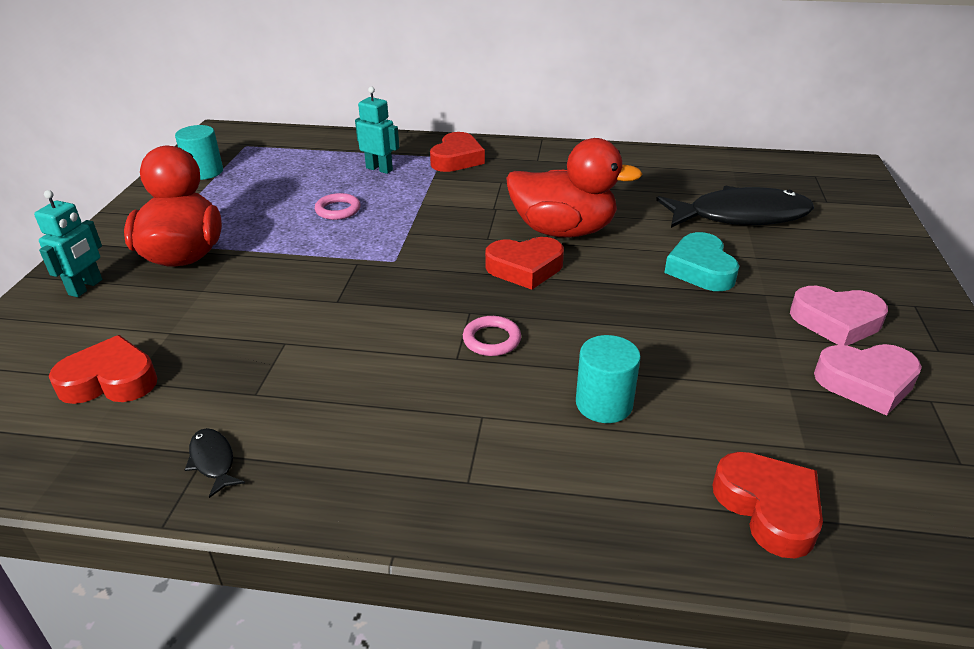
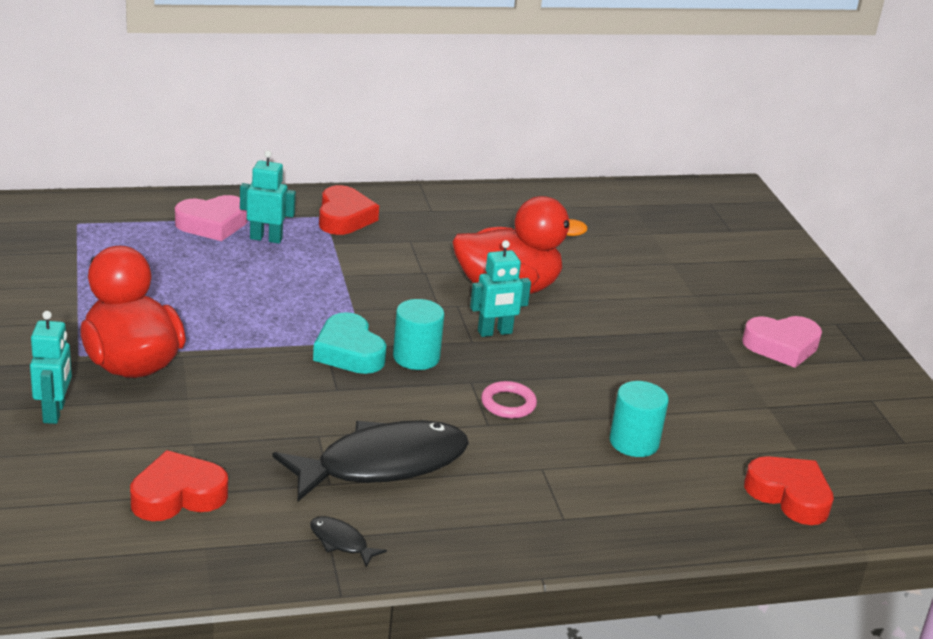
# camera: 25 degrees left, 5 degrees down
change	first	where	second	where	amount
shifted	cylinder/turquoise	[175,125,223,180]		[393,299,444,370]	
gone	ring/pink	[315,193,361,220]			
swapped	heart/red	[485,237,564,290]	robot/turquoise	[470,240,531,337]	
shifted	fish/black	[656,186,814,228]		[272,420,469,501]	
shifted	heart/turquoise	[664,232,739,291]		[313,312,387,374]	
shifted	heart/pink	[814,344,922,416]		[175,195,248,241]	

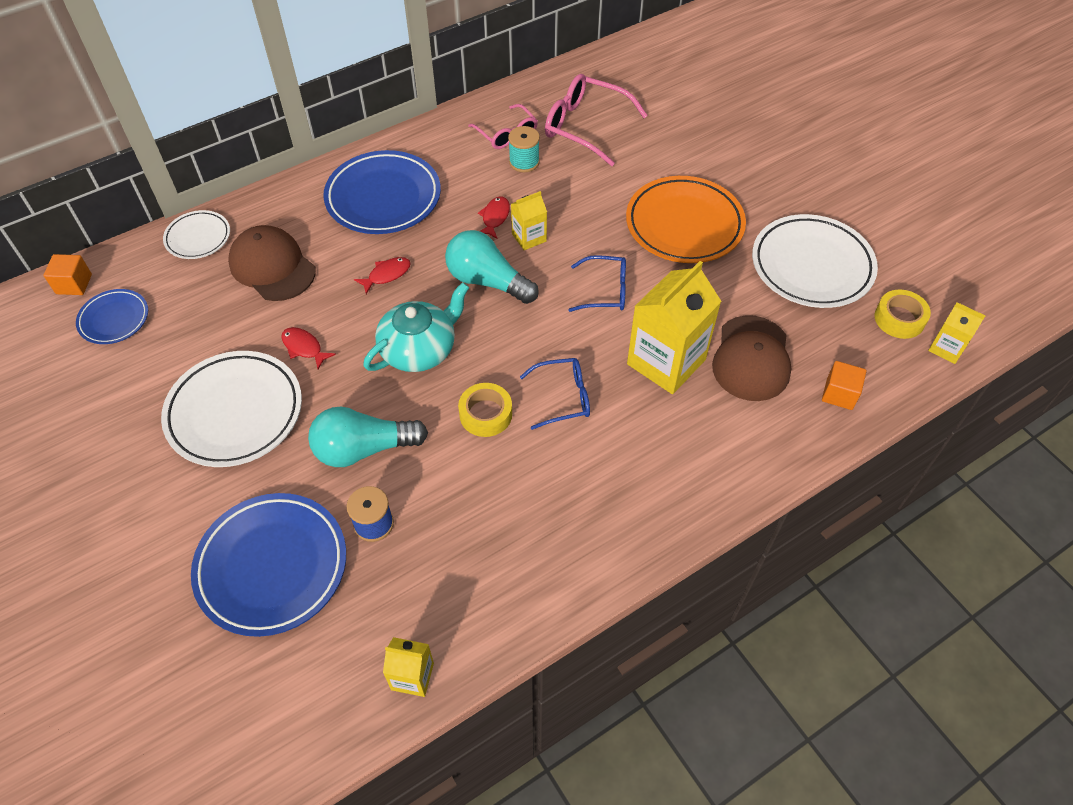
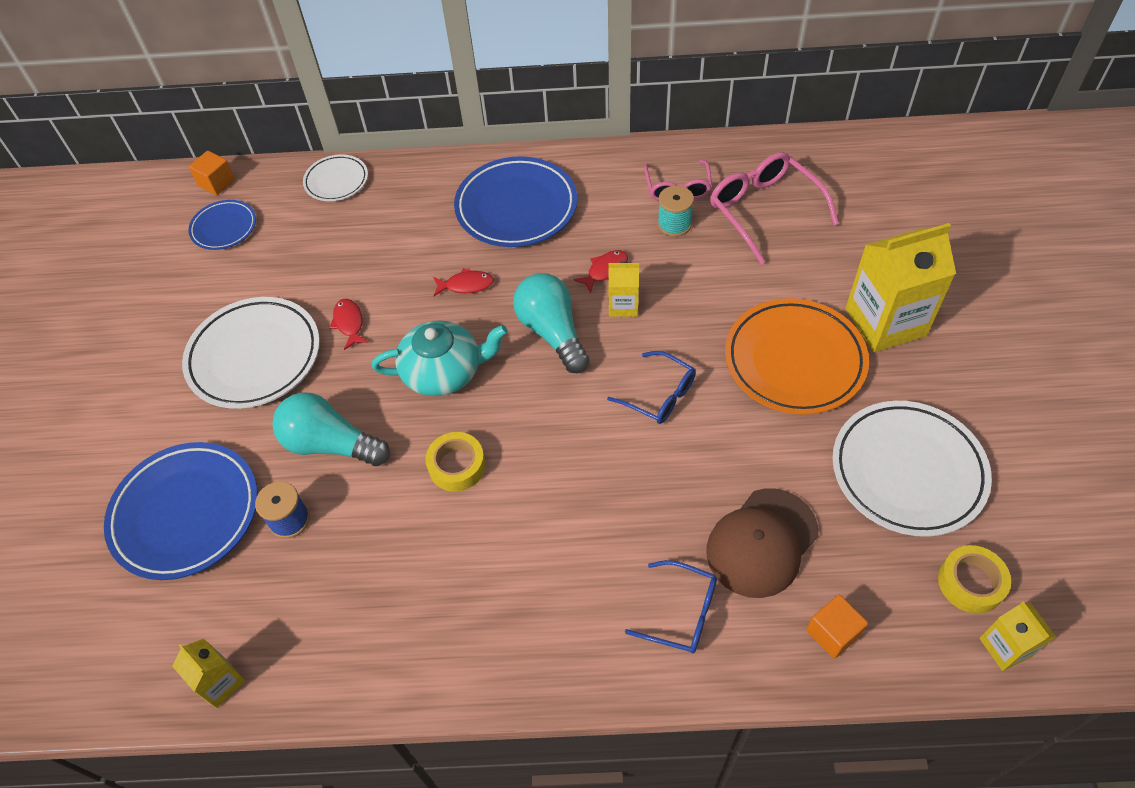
# camera: 35 degrees right, 0 degrees up
change	first	where	second	where	amount
gone	cap/brown	[228,225,316,301]			
shifted	glasses/blue	[520,358,590,430]		[625,560,717,654]	
shifted	carton/yellow	[627,261,722,394]		[845,223,956,352]	

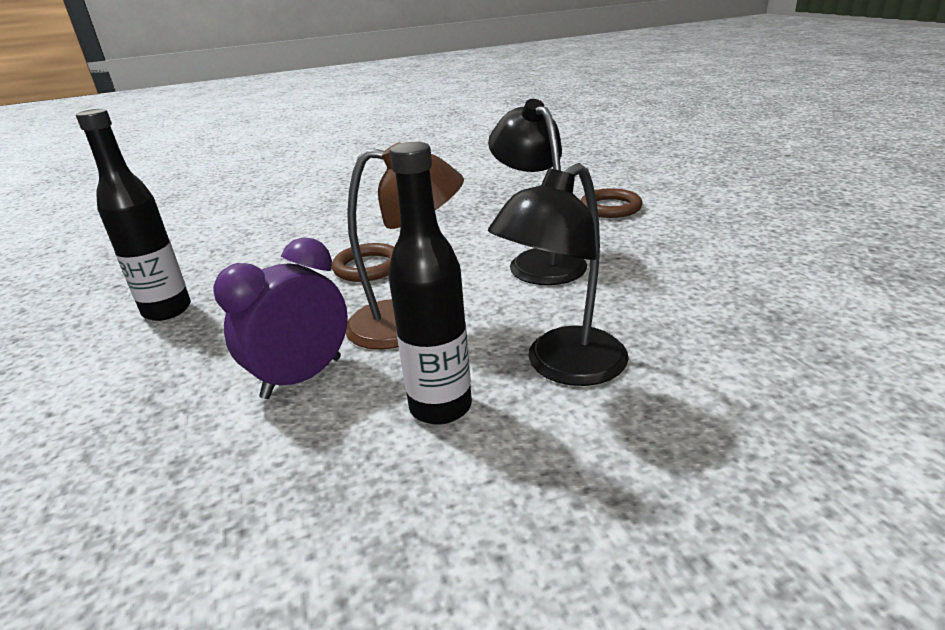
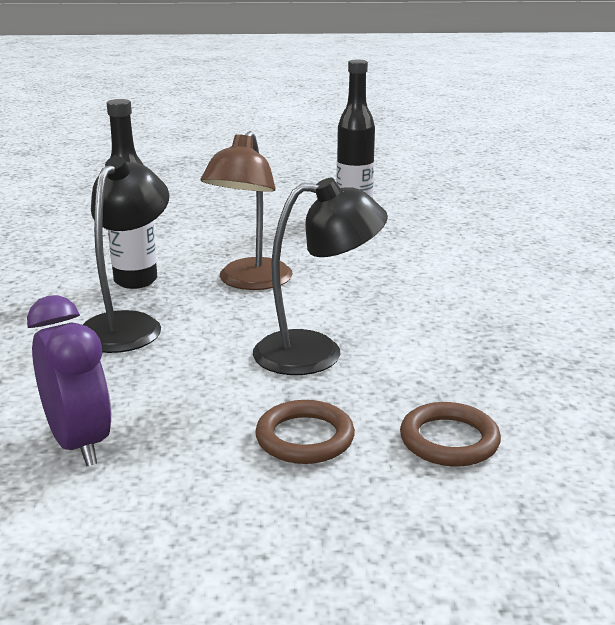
# camera: 105 degrees right, 5 degrees down
change	first	where	second	where	amount
shifted	clock/purple	[213,237,348,399]		[27,295,112,466]	
shifted	ring/brown	[332,243,394,282]		[255,400,355,464]	
rotated	lamp/black	[488,163,629,386]		[83,156,169,353]	45 degrees clockwise

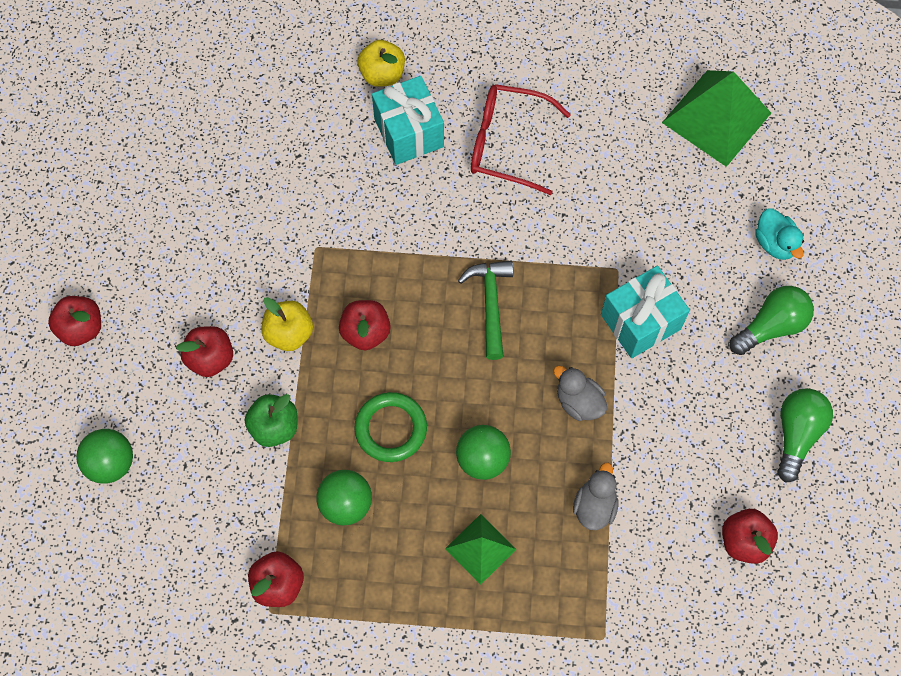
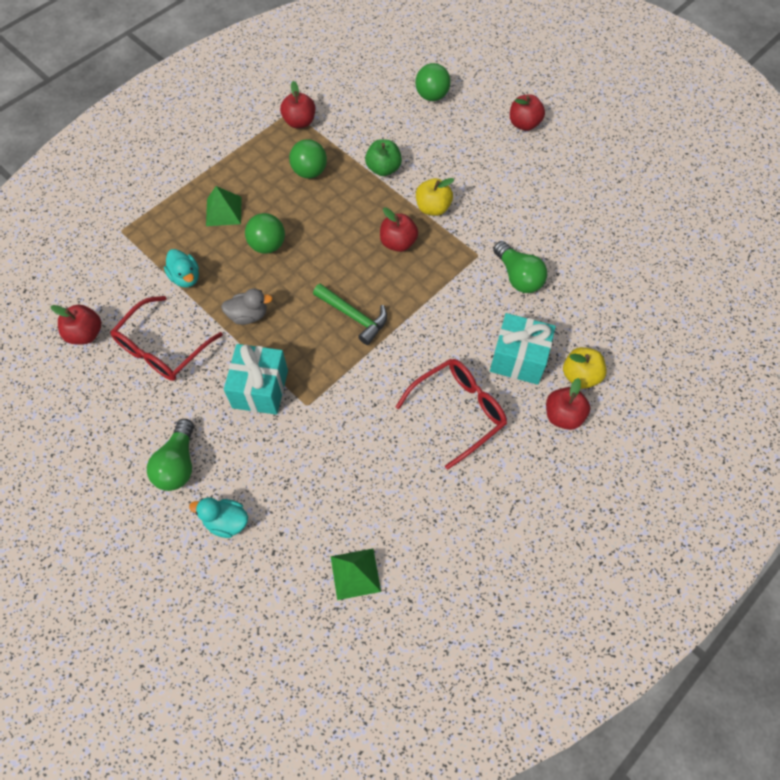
# camera: 130 degrees right, 5 degrees down
change	first	where	second	where	amount
shifted	apple/red	[176,326,233,377]		[546,378,590,430]	
gone	ring/green	[354,392,427,462]			
repainted	duck/grey	[573,463,619,530]	duck/turquoise	[164,249,199,287]	
scaled	pyramid/green	[662,70,771,167]		[331,549,381,600]	x0.57
shifted	light bulb/green	[777,388,833,483]		[493,241,547,293]	
new			glasses/red	[111,296,223,381]	

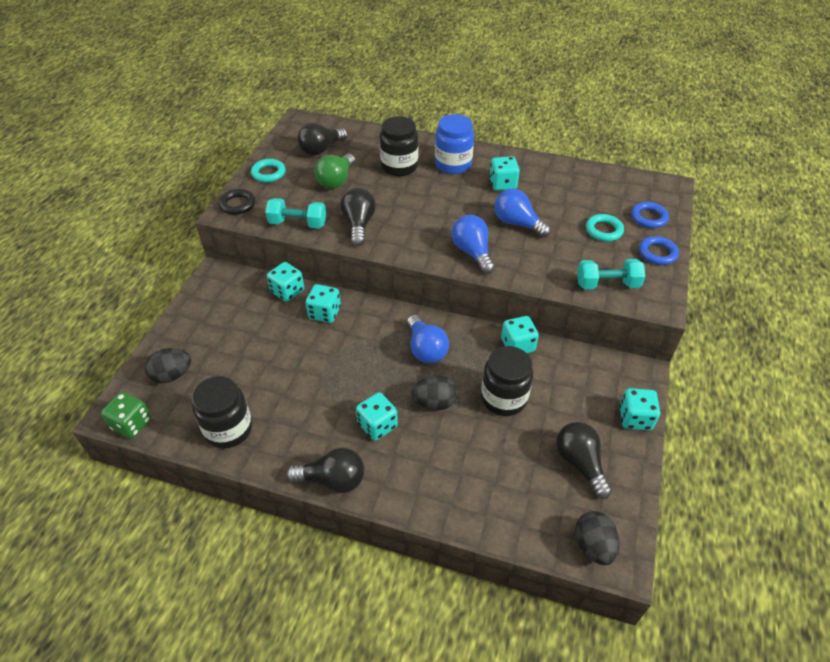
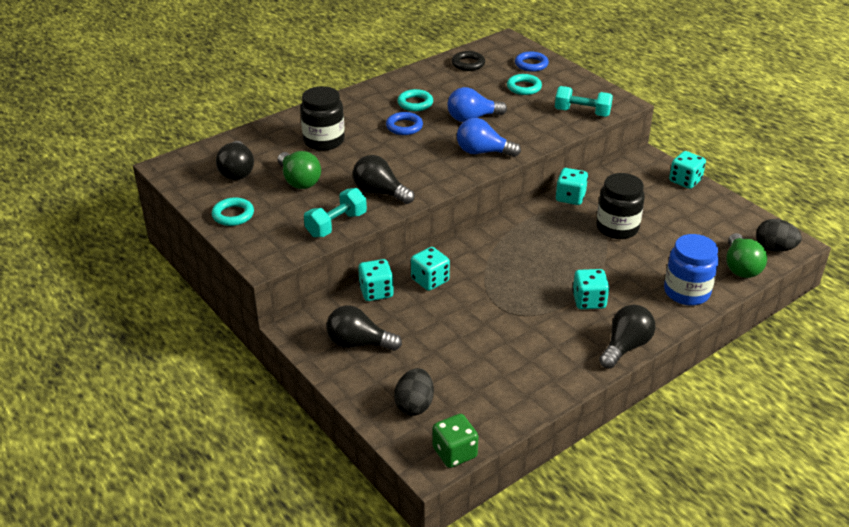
# camera: 55 degrees left, 10 degrees down
change	first	where	second	where	amount
gone	jar/black	[192,376,252,449]			
shifted	ring/black	[219,189,255,215]		[452,51,485,71]	
gone	light bulb/blue	[407,315,449,363]			
gone	egg/black	[411,376,458,410]			
shifted	jar/blue	[435,114,474,174]		[664,234,719,306]	
swapped	dice/turquoise	[489,156,520,191]	ring/turquoise	[397,89,433,111]	
shifted	light bulb/black	[556,422,612,499]		[326,306,402,351]	
rotated	dumbbell/turquoise	[577,259,645,289]		[555,86,613,117]	75 degrees clockwise
shifted	ring/blue	[639,236,679,265]		[386,112,423,135]	
new			light bulb/green	[726,233,767,278]	

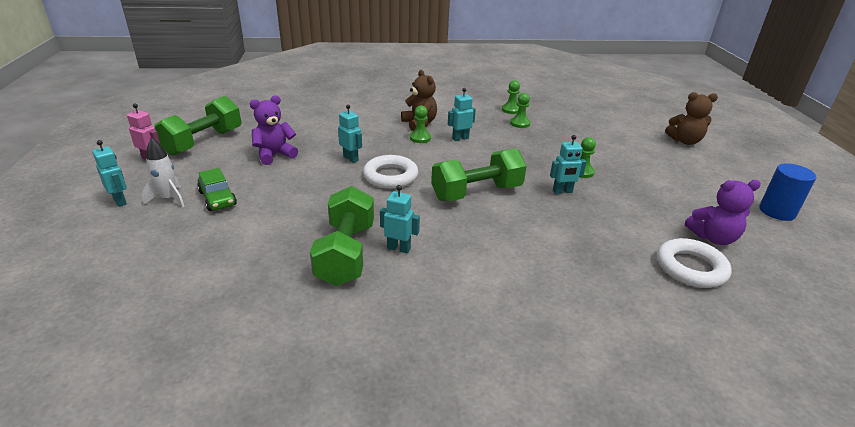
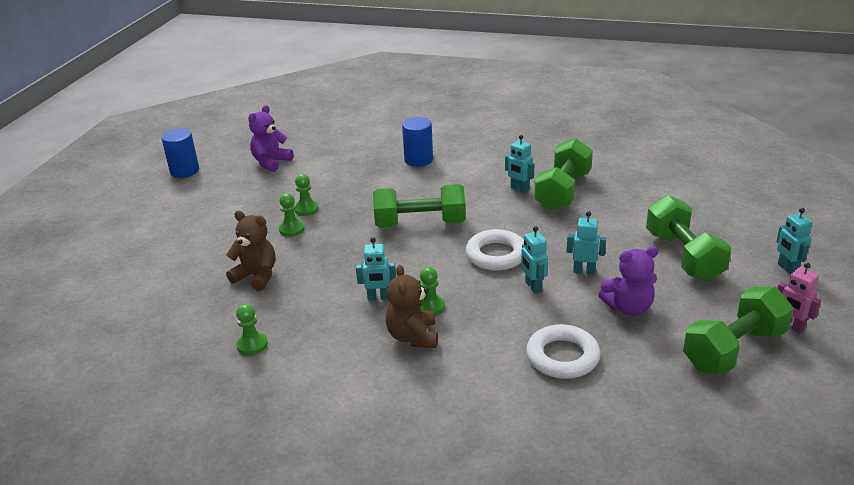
# camera: 155 degrees left, 0 degrees up
change	first	where	second	where	amount
gone	rocket/white	[142,138,185,207]			
swapped	car/green	[197,168,237,211]	dumbbell/green	[646,195,731,281]	
shifted	pawn/green	[510,93,530,128]		[294,174,319,216]	
shifted	robot/turquoise	[550,135,586,194]		[566,211,606,274]	
shifted	ring/white	[657,238,732,288]		[526,324,600,379]	
shifted	teddy bear/brown	[665,92,718,145]		[226,211,275,291]	
rotated	teddy bear/purple	[685,180,761,245]		[248,105,293,172]	75 degrees counterclockwise
new			cylinder/blue	[402,117,433,167]	

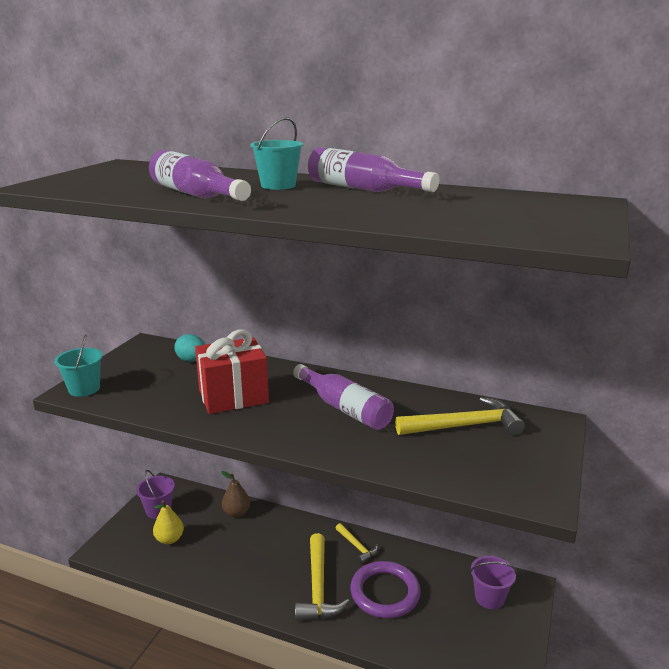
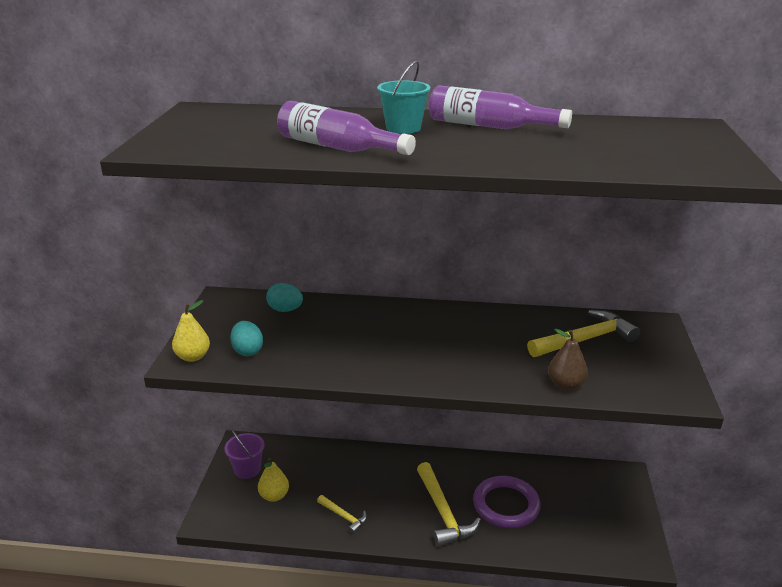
# camera: 15 degrees left, 5 degrees up
change	first	where	second	where	amount
swapped	bucket/turquoise	[54,335,103,397]	pear/yellow	[172,300,210,362]	
gone	gift/red	[195,330,269,414]			
shifted	pear/brown	[221,471,250,517]		[548,329,588,390]	
gone	bottle/purple	[293,364,394,430]			
shifted	hammer/yellow	[336,523,378,564]		[317,495,367,534]	
gone	bucket/purple	[470,556,517,609]			
new			egg/turquoise	[230,321,263,356]	

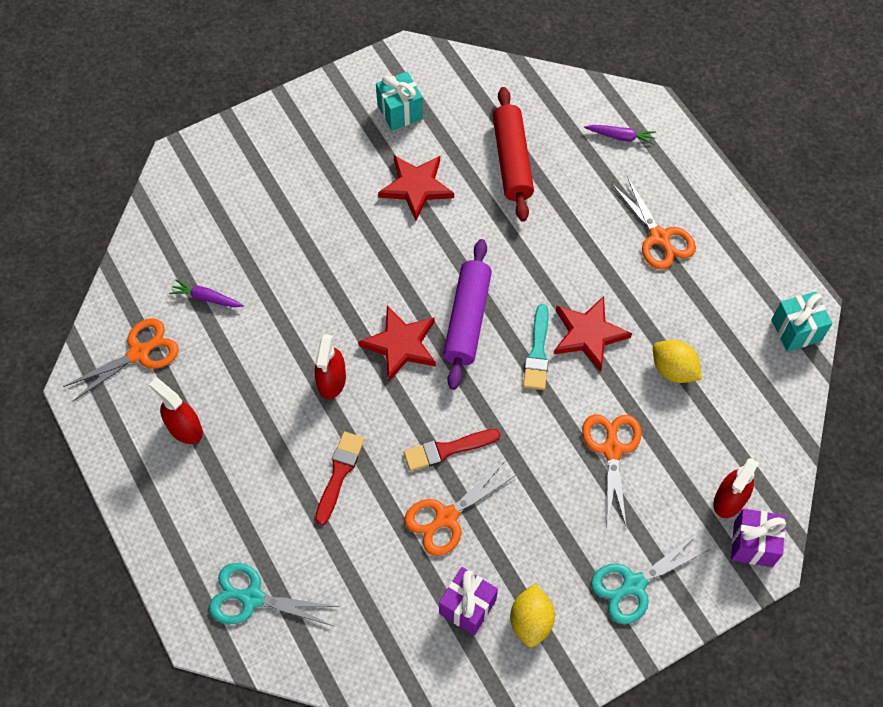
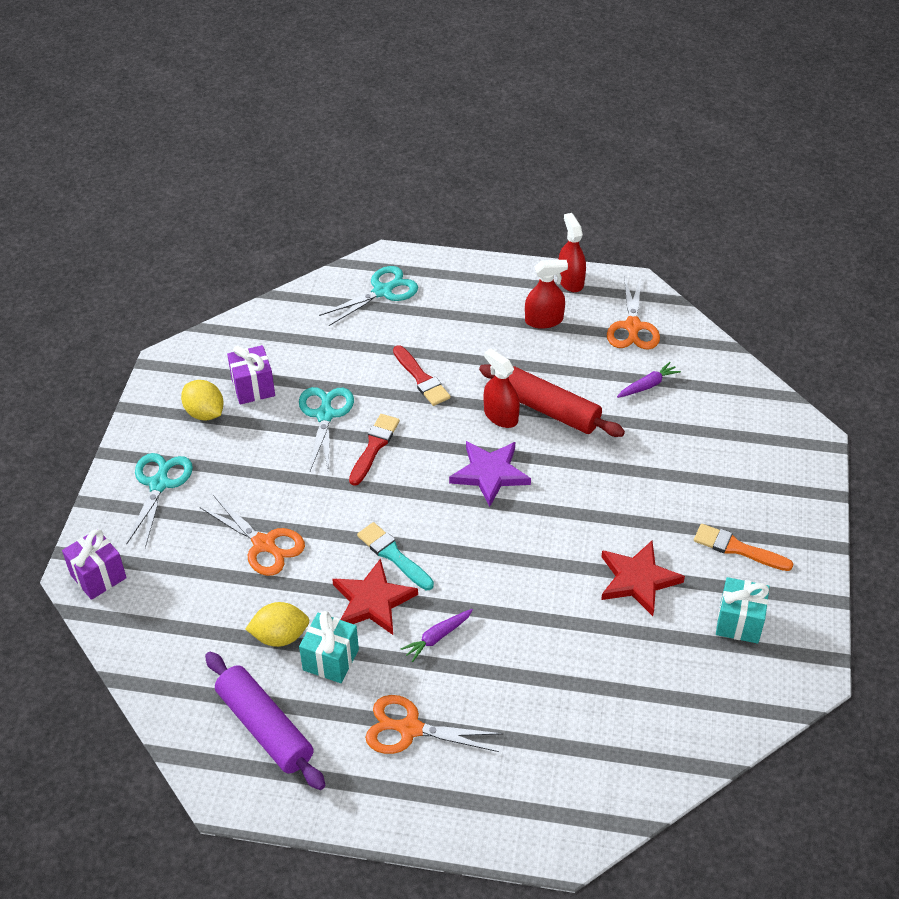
# camera: 130 degrees right, 15 degrees down
change	first	where	second	where	amount
repainted	star/red	[358,306,436,382]	star/purple	[449,441,531,507]	
repainted	scissors/orange	[404,461,518,556]	scissors/turquoise	[299,387,354,473]	
shifted	rolling pin/purple	[443,239,492,390]		[205,652,326,790]	
shifted	rolling pin/red	[493,87,534,221]		[479,364,625,437]	
shifted	carrot/purple	[584,125,656,145]		[401,609,473,662]	
shifted	spray bottle/red	[713,458,759,518]		[558,213,586,292]	
shifted	gift/turquoise	[772,291,832,352]		[299,611,359,683]	
new			brush/orange	[694,524,793,571]	

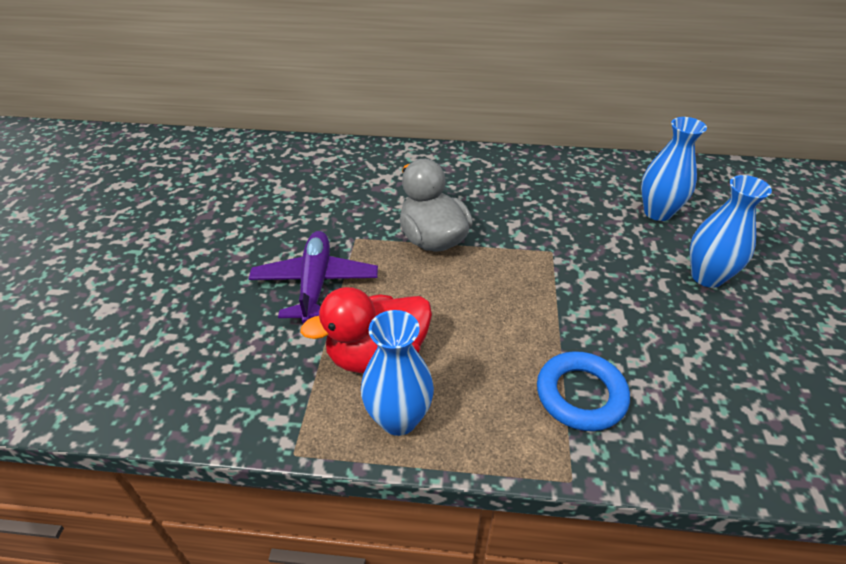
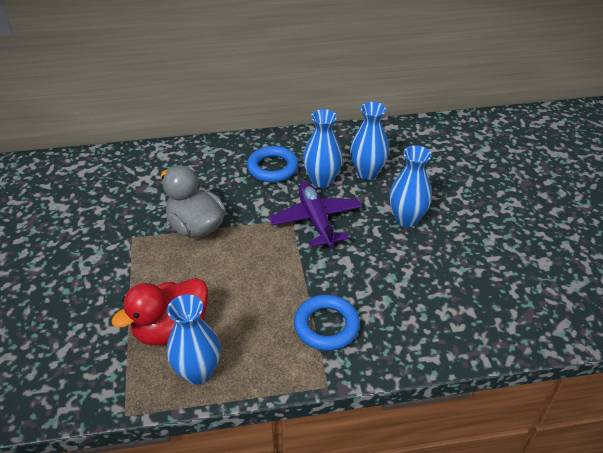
# camera: 15 degrees left, 0 degrees up
change	first	where	second	where	amount
shifted	plane/purple	[248,231,378,324]		[269,182,362,247]	
new			ring/blue	[247,146,299,182]	
new			vase/blue	[303,109,343,188]	

